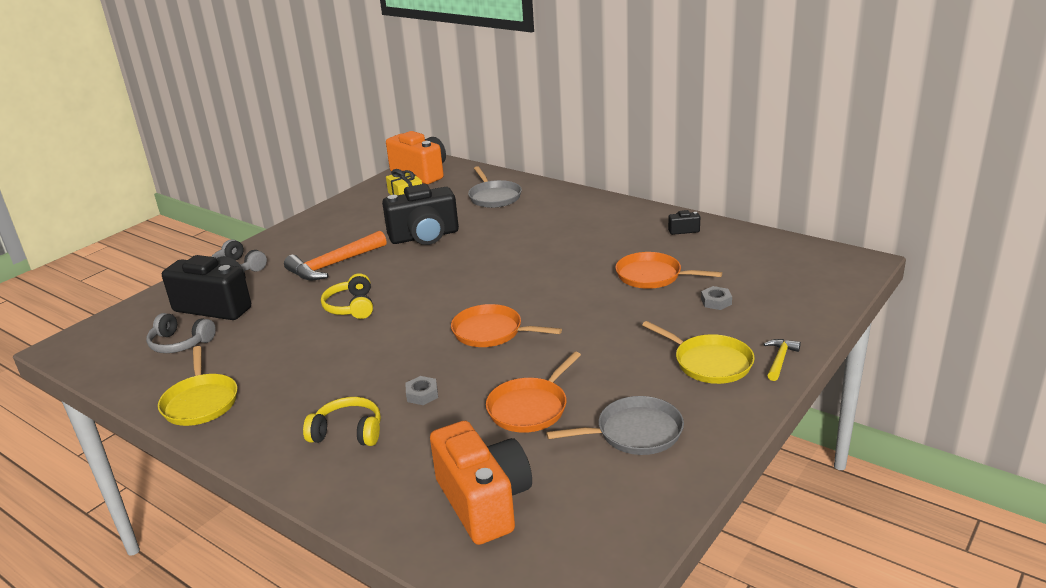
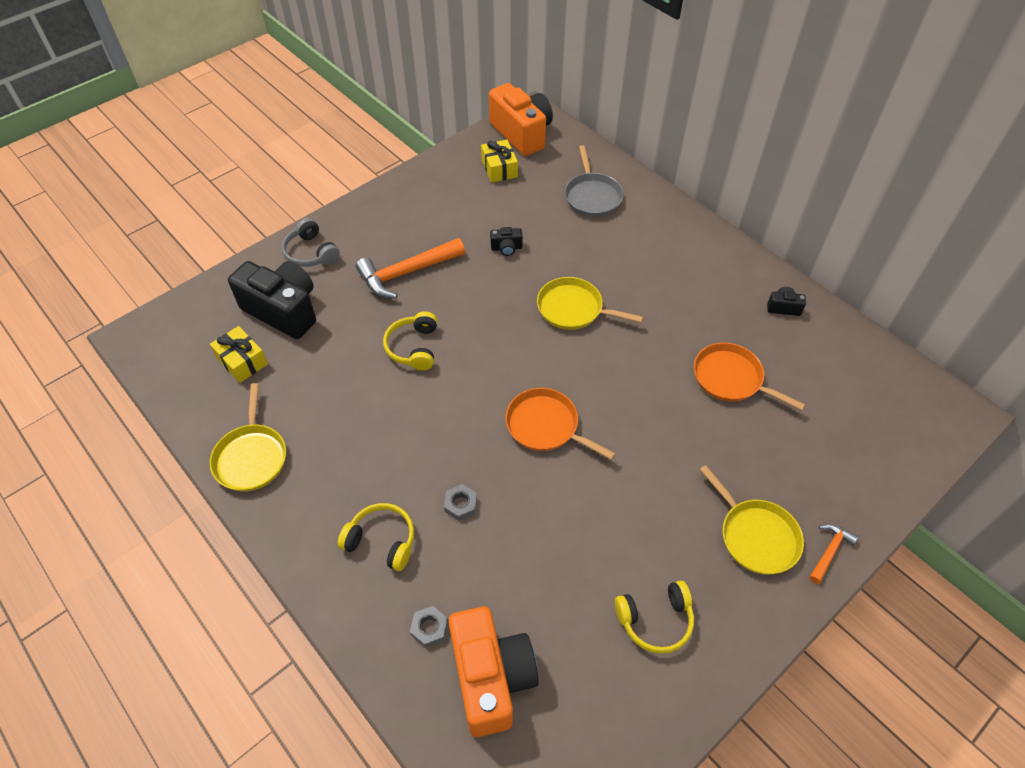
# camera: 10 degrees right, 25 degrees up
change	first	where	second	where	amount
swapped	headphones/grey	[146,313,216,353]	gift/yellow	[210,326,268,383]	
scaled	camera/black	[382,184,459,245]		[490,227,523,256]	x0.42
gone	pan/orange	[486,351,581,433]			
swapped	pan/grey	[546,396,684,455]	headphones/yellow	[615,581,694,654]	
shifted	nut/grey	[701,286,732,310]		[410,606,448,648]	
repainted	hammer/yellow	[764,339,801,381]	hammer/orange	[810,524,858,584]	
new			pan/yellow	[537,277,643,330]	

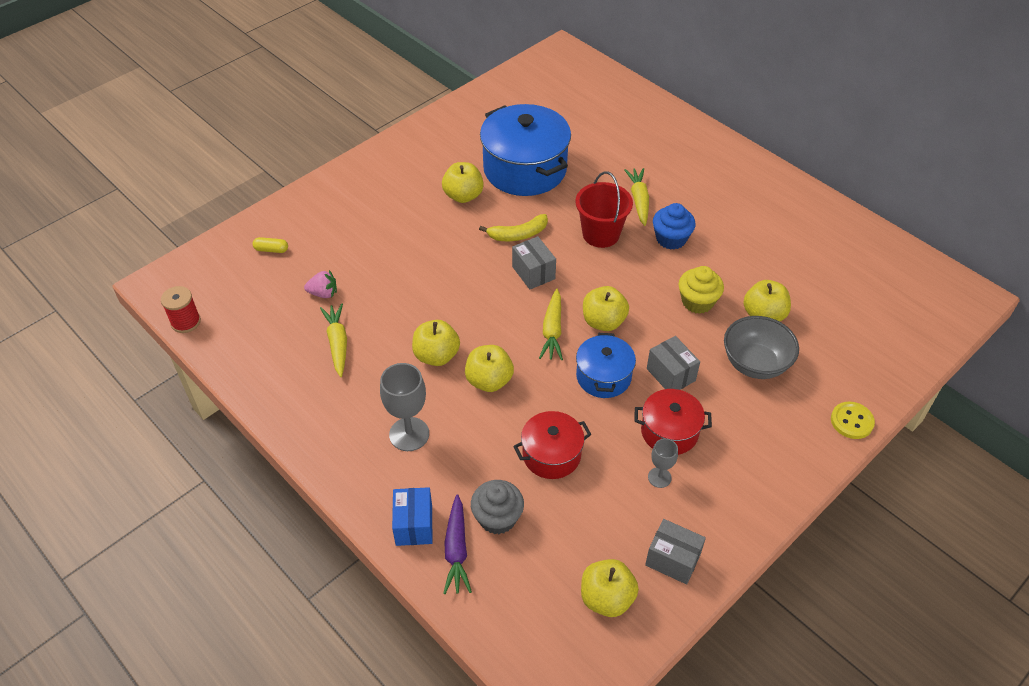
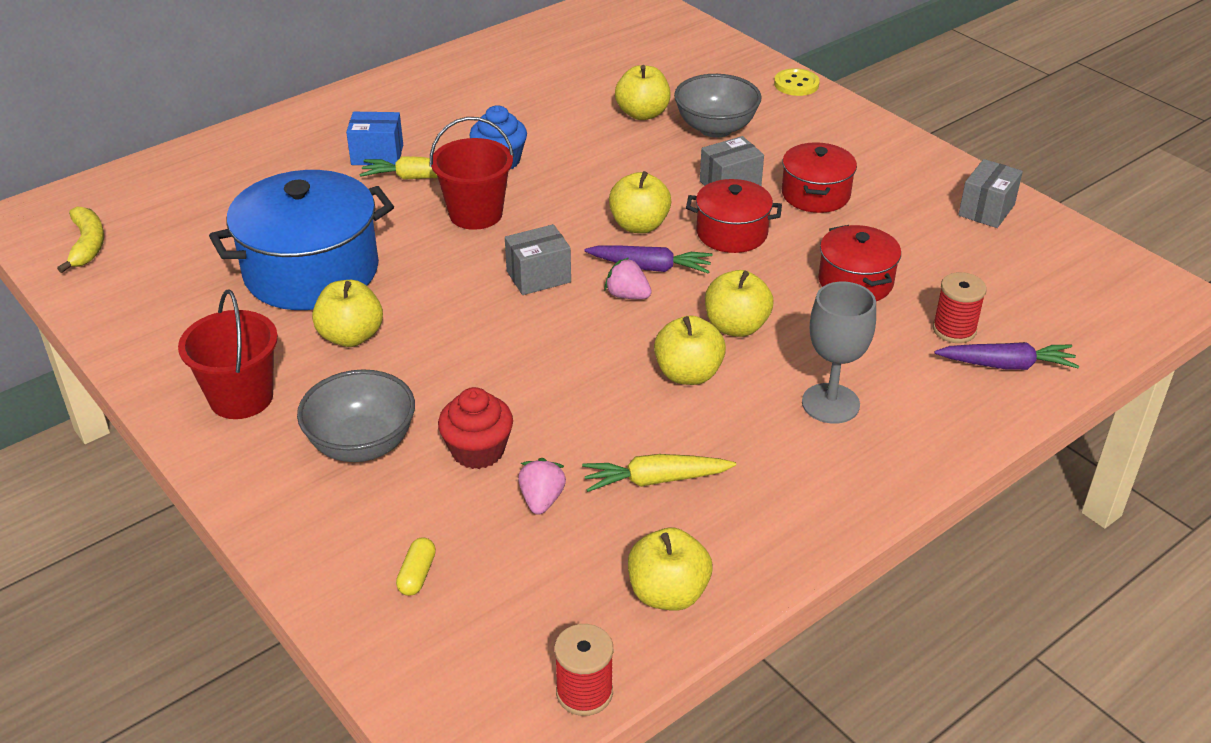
# camera: 85 degrees left, 10 degrees down
change	first	where	second	where	amount
shifted	box/blue	[392,487,432,546]		[346,112,403,165]	
swapped	cupcake/grey	[471,480,524,534]	spool/red	[933,272,987,343]	
shifted	banana/yellow	[479,214,548,241]		[57,206,104,273]	
repainted	carrot/yellow	[539,289,563,360]	carrot/purple	[584,245,713,274]	
repainted	pot/blue	[576,333,636,398]	pot/red	[686,179,782,253]	
shifted	apple/yellow	[581,559,639,617]		[628,528,712,611]	
gone	goblet/grey	[648,438,678,488]			
gone	cupcake/yellow	[679,266,724,314]			
new			bucket/red	[178,289,278,419]	
new			bowl/grey	[297,369,415,462]	
new			cupcake/red	[438,387,513,469]	
new			strawberry/pink	[604,258,652,299]	

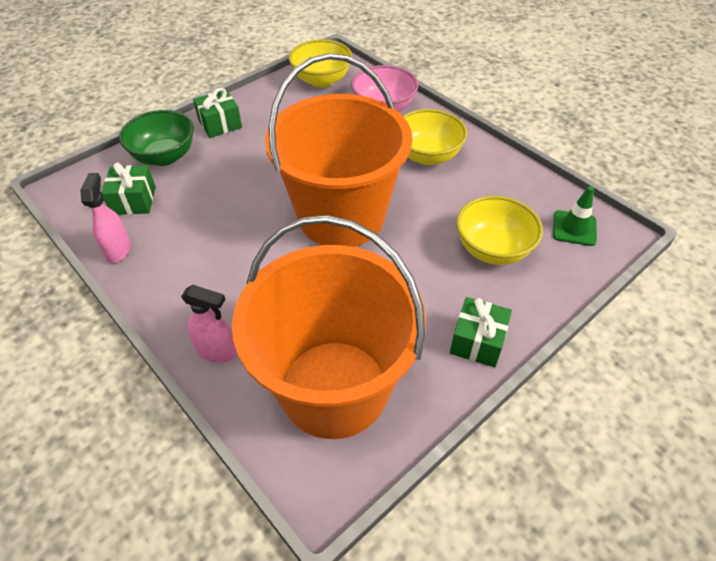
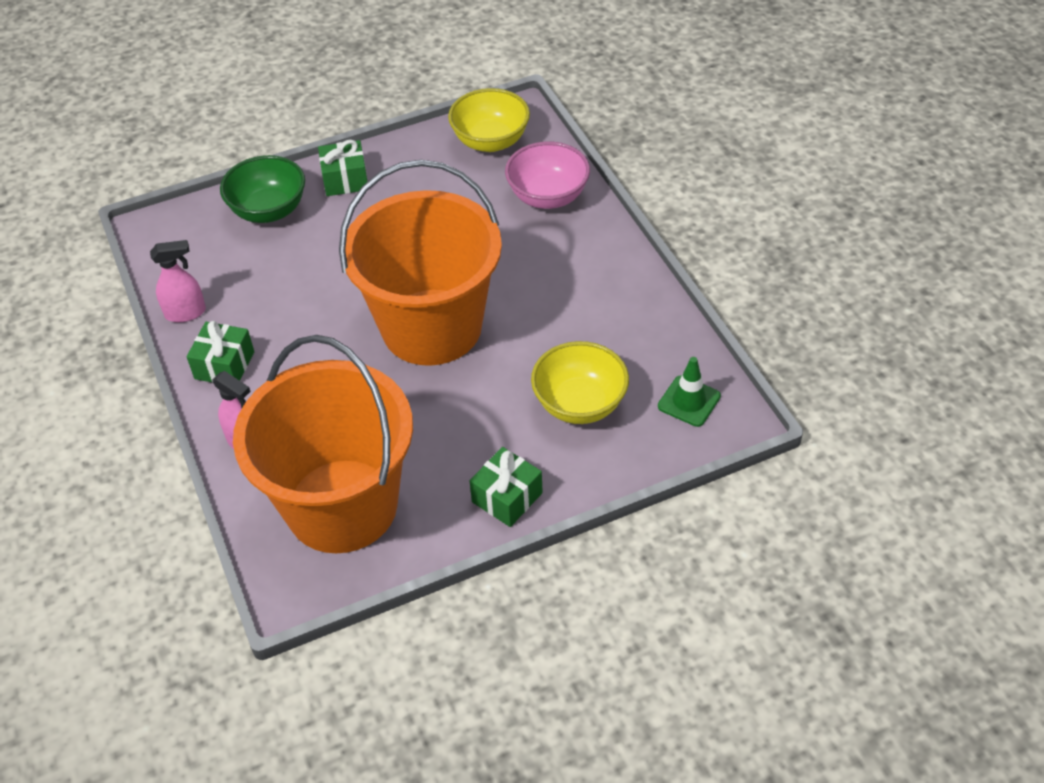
# camera: 20 degrees right, 0 degrees up
change	first	where	second	where	amount
rotated	spray bottle/pink	[80,173,131,263]		[150,240,206,322]	60 degrees clockwise
shifted	gift/green	[101,163,156,215]		[187,321,254,383]	
gone	bowl/yellow	[403,109,467,165]			

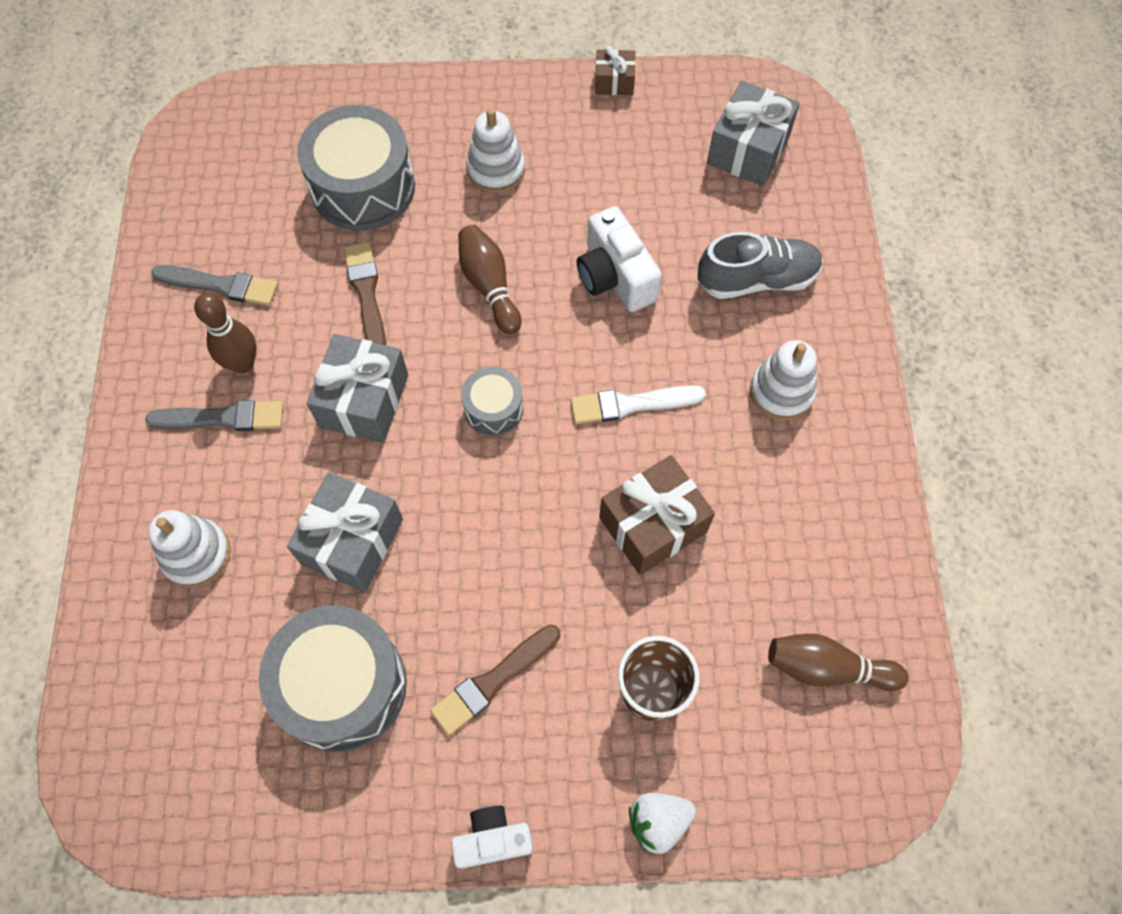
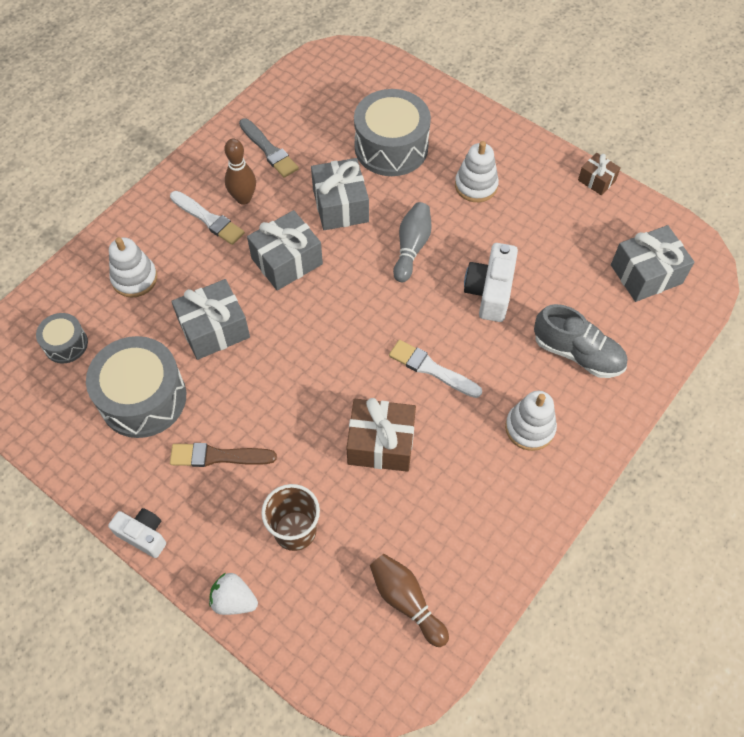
# camera: 40 degrees right, 5 degrees down
change	first	where	second	where	amount
repainted	brush/grey	[145,400,284,431]	brush/white	[170,191,245,245]	
swapped	brush/brown	[344,242,386,345]	gift/grey	[311,158,369,230]	
repainted	bowling pin/brown	[458,225,521,335]	bowling pin/grey	[393,202,432,282]	
shifted	drum/grey	[461,367,523,436]		[36,313,88,363]	

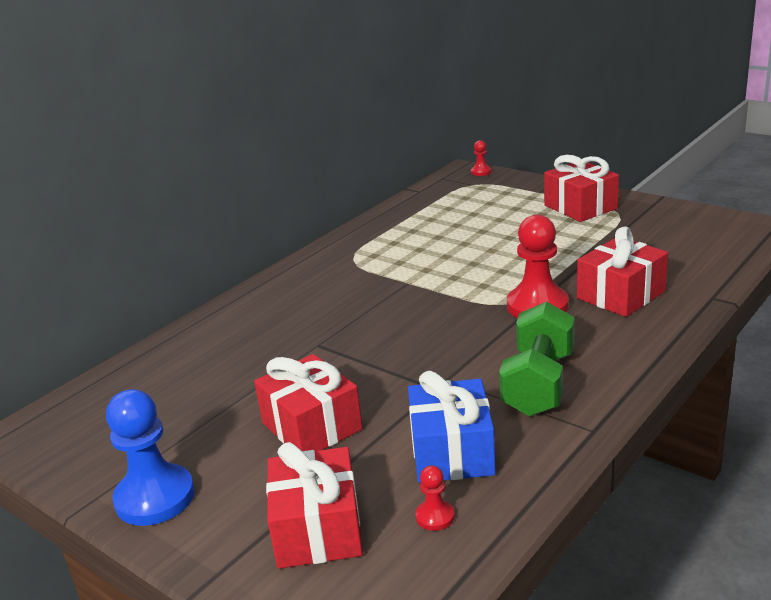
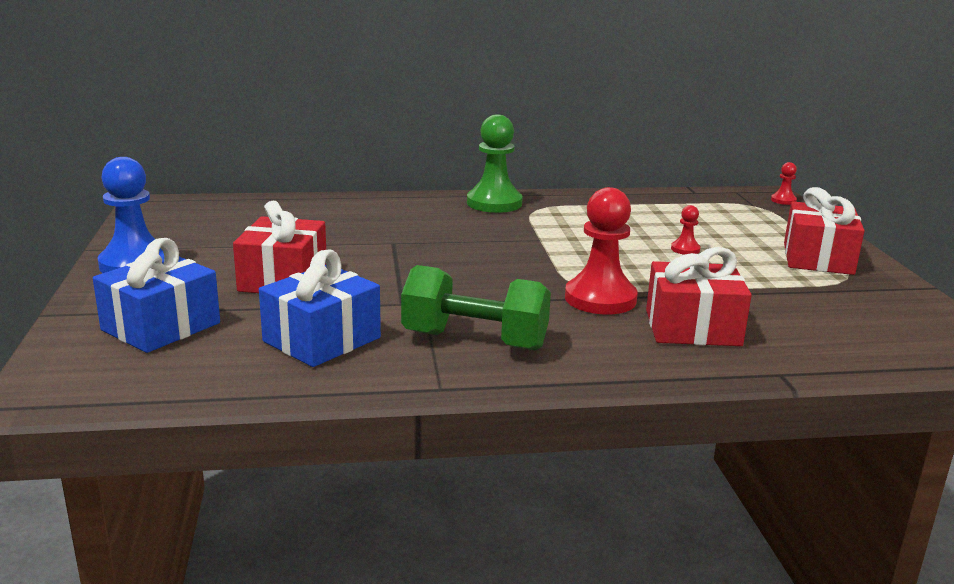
# camera: 40 degrees right, 5 degrees down
change	first	where	second	where	amount
repainted	gift/red	[266,442,363,569]	gift/blue	[93,238,220,353]	
shifted	pawn/red	[416,465,455,531]		[671,205,701,255]	
rotated	dumbbell/green	[499,301,574,416]		[401,265,551,350]	45 degrees clockwise
new			pawn/green	[467,114,523,213]	

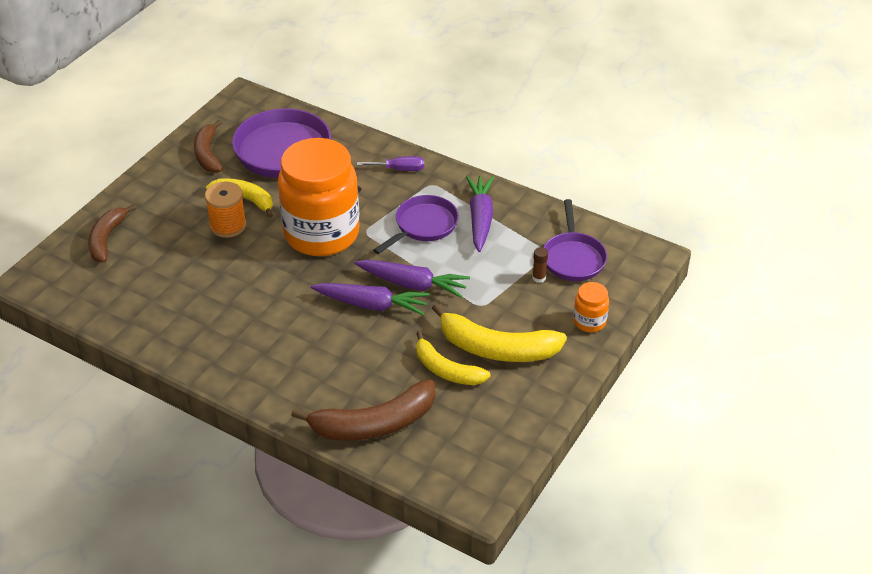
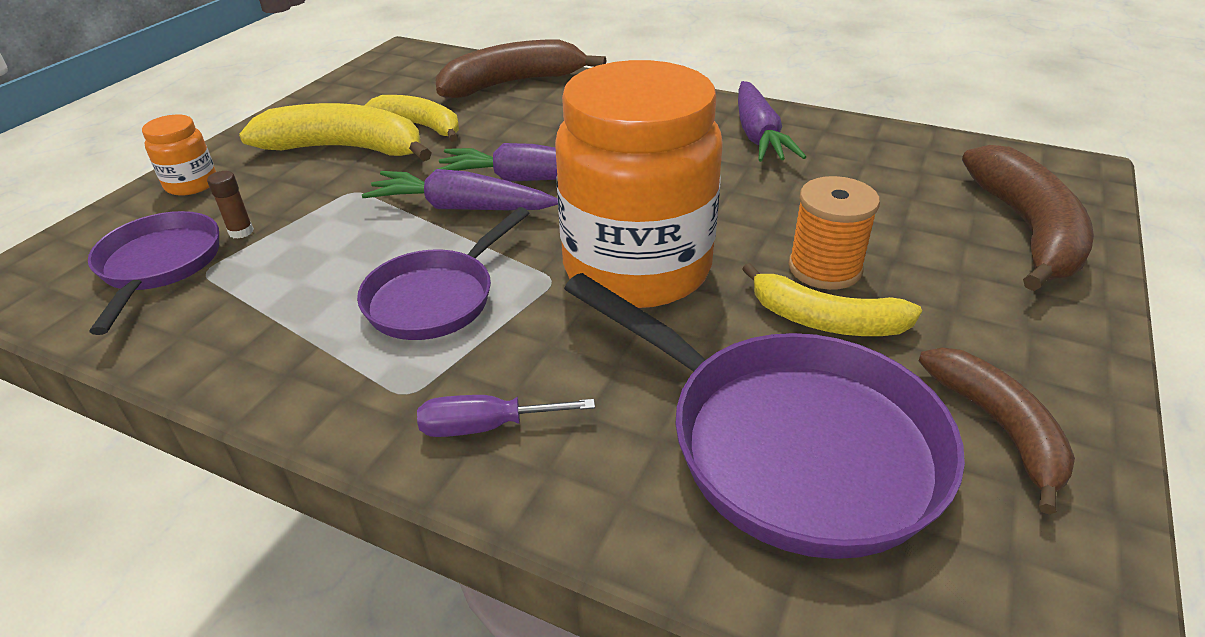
# camera: 175 degrees right, 5 degrees down
change	first	where	second	where	amount
scaled	banana/brown	[88,204,136,263]		[962,145,1094,291]	x1.53
shifted	carrot/purple	[466,176,494,252]		[738,81,806,162]	

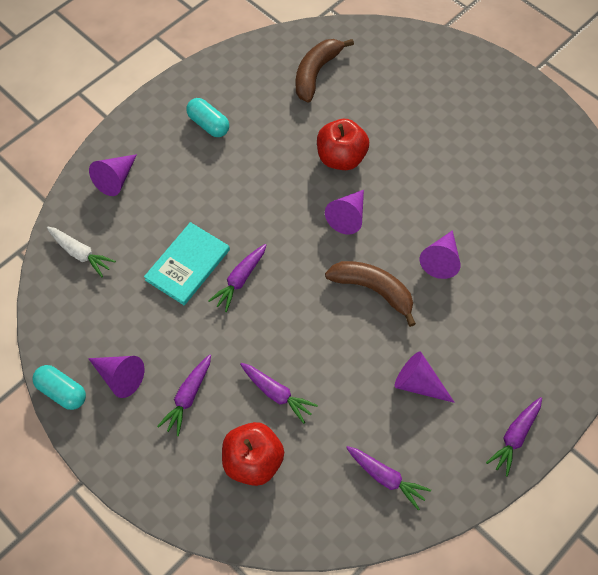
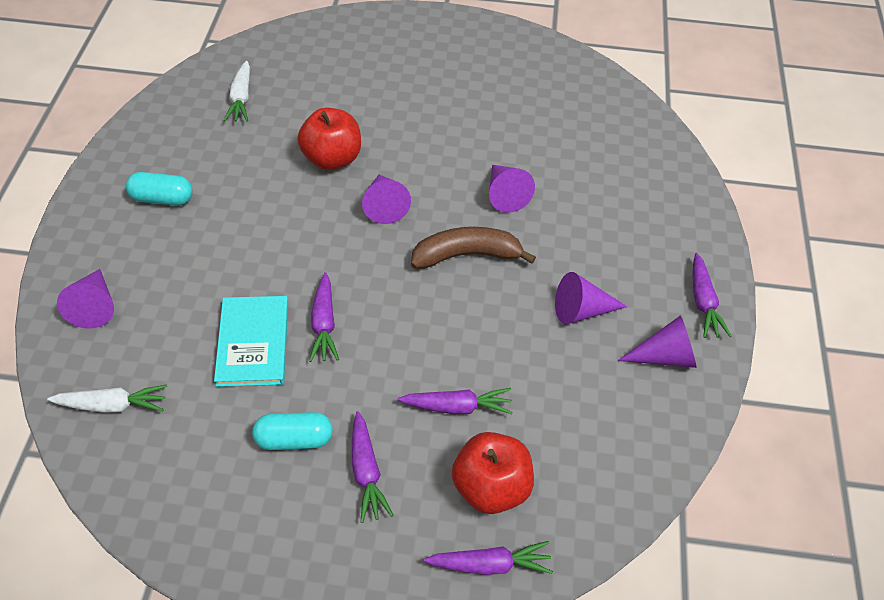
# camera: 40 degrees left, 10 degrees down
change	first	where	second	where	amount
shifted	capsule/turquoise	[33,365,86,410]		[252,412,333,450]	
shifted	cone/purple	[88,356,144,398]		[618,315,697,368]	
swapped	banana/brown	[296,39,354,103]	carrot/white	[224,61,250,121]	
shifted	carrot/purple	[346,446,431,510]		[424,541,553,575]	

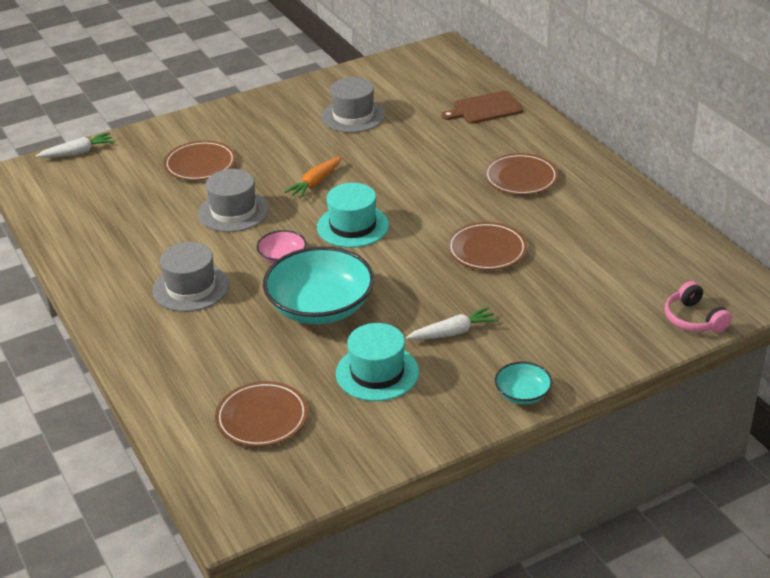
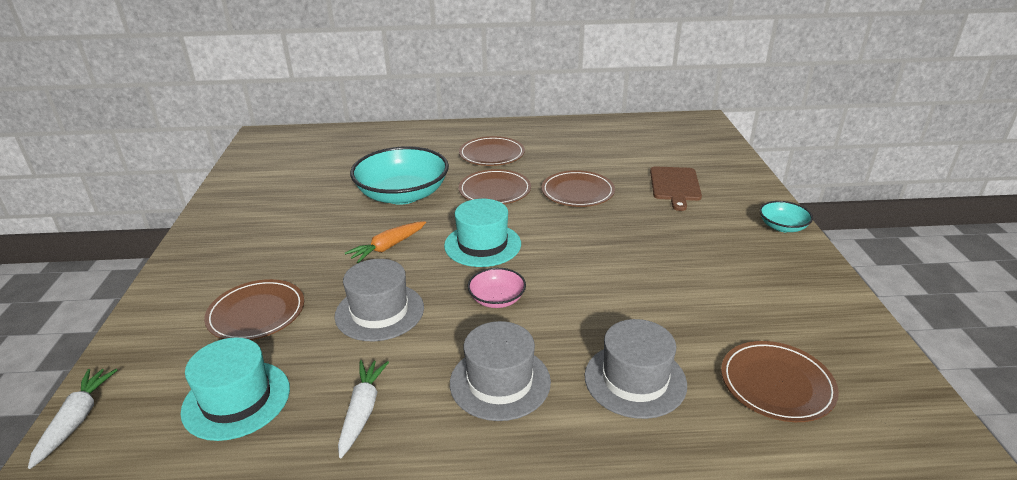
# camera: 65 degrees left, 5 degrees down
change	first	where	second	where	amount
shifted	bowl/turquoise	[263,246,374,324]		[350,146,449,205]	
rotated	carrot/orange	[284,157,342,199]		[345,221,426,263]	75 degrees clockwise
shifted	hat/grey	[321,77,385,133]		[585,319,687,419]	
shifted	hat/turquoise	[336,323,419,401]		[180,337,290,441]	
shifted	carrot/white	[406,307,499,340]		[338,360,389,458]	
shifted	cutting board/brown	[442,91,523,124]		[650,166,702,211]	
gone	headphones/pink	[665,281,732,333]			
new			plate/brown	[459,169,531,204]	

